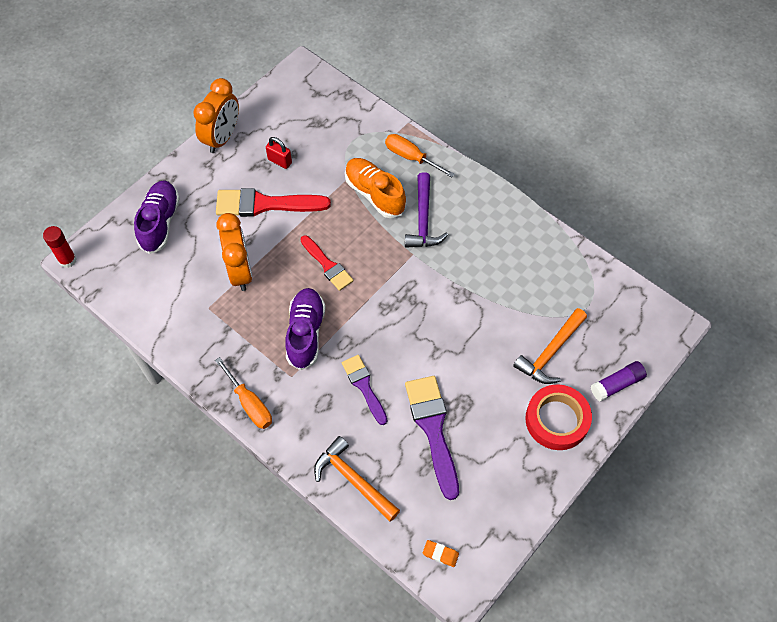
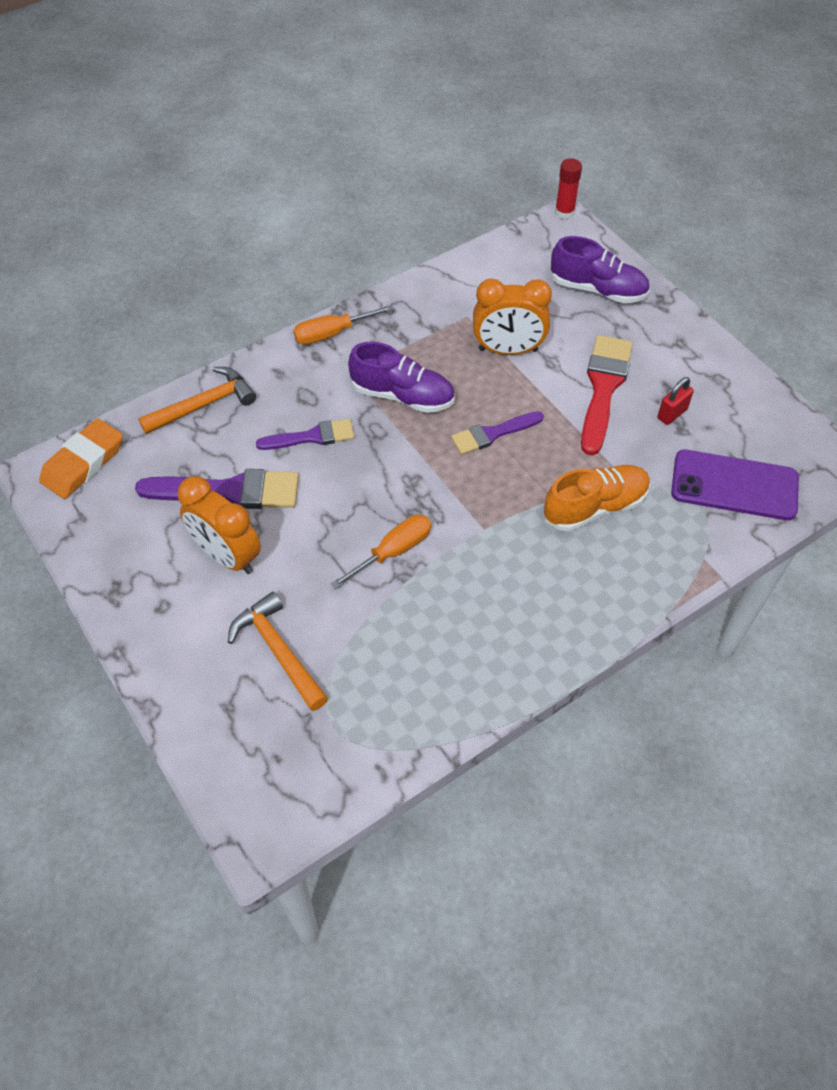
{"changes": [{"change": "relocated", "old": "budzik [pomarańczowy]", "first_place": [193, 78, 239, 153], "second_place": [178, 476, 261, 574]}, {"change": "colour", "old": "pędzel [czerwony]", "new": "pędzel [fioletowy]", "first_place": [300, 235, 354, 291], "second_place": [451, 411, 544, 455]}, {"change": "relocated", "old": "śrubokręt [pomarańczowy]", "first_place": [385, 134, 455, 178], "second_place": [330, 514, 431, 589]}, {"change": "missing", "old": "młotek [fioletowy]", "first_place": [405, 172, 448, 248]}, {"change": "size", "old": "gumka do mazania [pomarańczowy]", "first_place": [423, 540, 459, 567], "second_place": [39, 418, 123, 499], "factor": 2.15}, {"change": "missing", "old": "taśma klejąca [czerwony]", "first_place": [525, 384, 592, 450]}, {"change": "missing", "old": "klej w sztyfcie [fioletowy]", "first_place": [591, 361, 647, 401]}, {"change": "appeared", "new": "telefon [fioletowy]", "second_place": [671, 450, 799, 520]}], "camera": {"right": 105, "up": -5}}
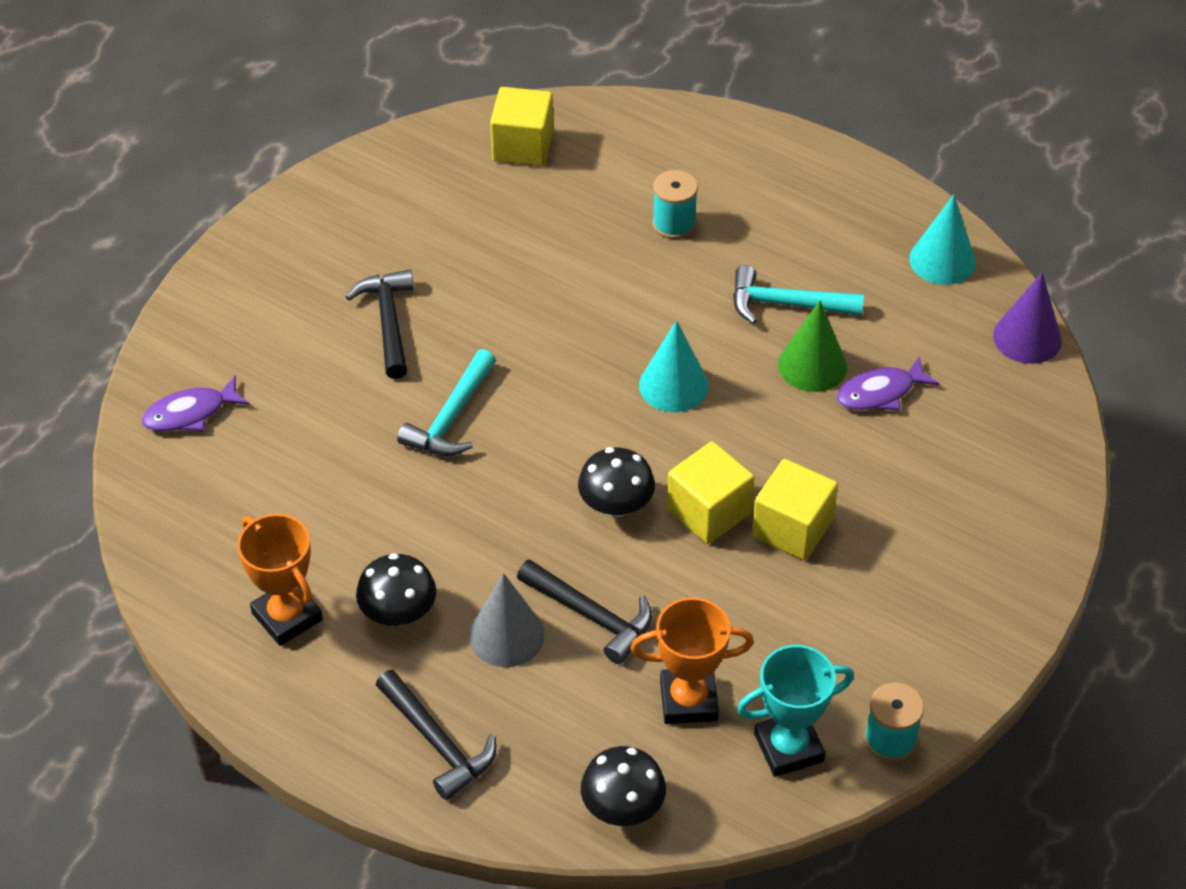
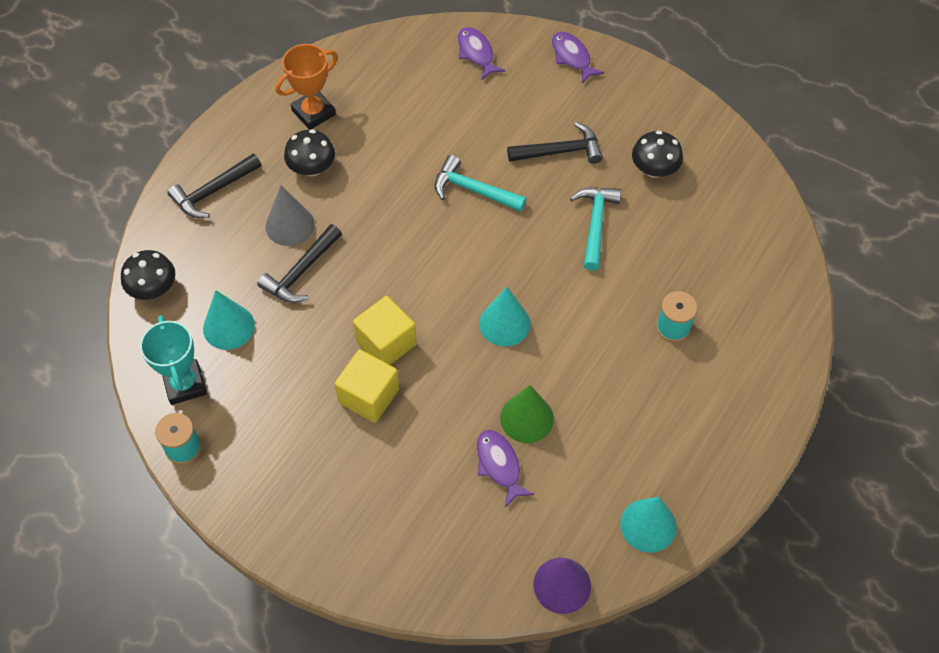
{"changes": [{"change": "missing", "old": "sześcian [żółty]", "first_place": [490, 87, 553, 166]}, {"change": "relocated", "old": "grzyb [czarny]", "first_place": [578, 447, 655, 518], "second_place": [632, 131, 683, 178]}, {"change": "exchanged", "old": "puchar [pomarańczowy]", "new": "stożek [turkusowy]", "first_place": [631, 597, 754, 724], "second_place": [203, 290, 255, 350]}, {"change": "relocated", "old": "młotek [turkusowy]", "first_place": [733, 265, 864, 324], "second_place": [570, 187, 621, 271]}, {"change": "appeared", "new": "ryba [fioletowy]", "second_place": [552, 32, 604, 84]}], "camera": {"right": 90, "up": 10}}
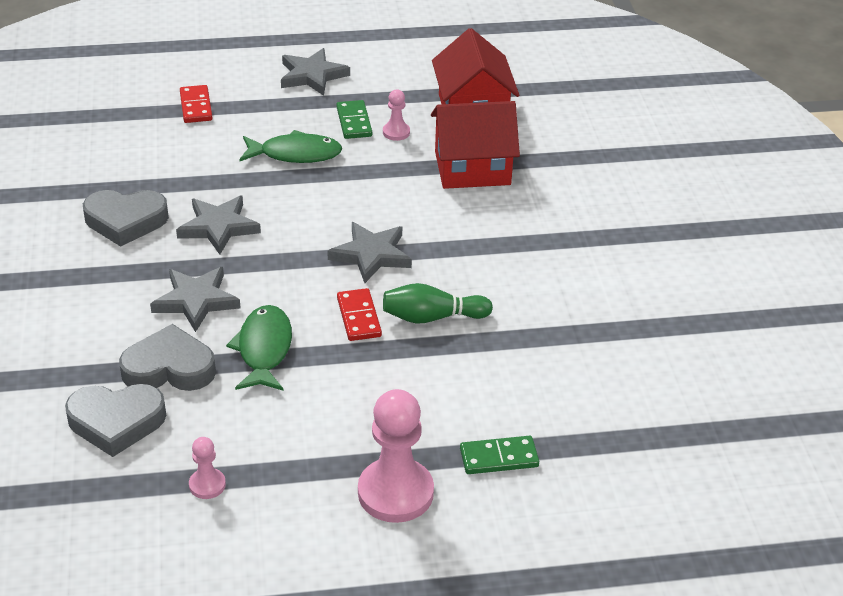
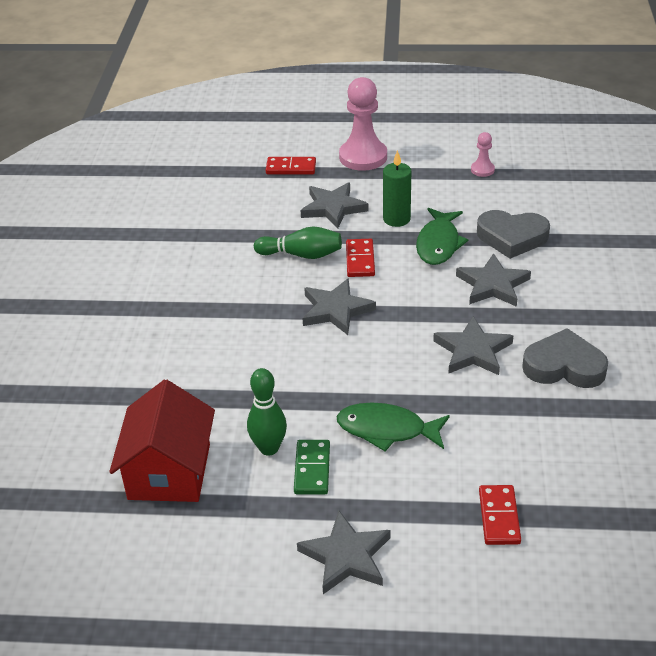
{"changes": [{"change": "missing", "old": "serce [szary]", "first_place": [65, 384, 166, 457]}, {"change": "exchanged", "old": "pionek [różowy]", "new": "kręgiel [zielony]", "first_place": [383, 90, 410, 141], "second_place": [247, 368, 287, 456]}, {"change": "missing", "old": "domek [czerwony]", "first_place": [431, 101, 520, 189]}, {"change": "colour", "old": "kostka domina [zielony]", "new": "kostka domina [czerwony]", "first_place": [460, 436, 539, 474], "second_place": [266, 157, 316, 174]}, {"change": "appeared", "new": "gwiazda [szary]", "second_place": [300, 182, 369, 229]}, {"change": "appeared", "new": "świeca [zielony]", "second_place": [383, 150, 411, 227]}], "camera": {"right": -165, "up": 0}}
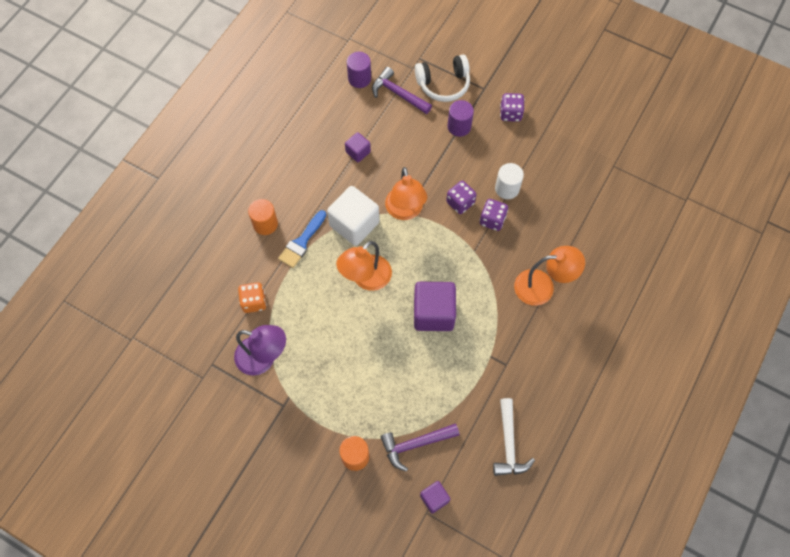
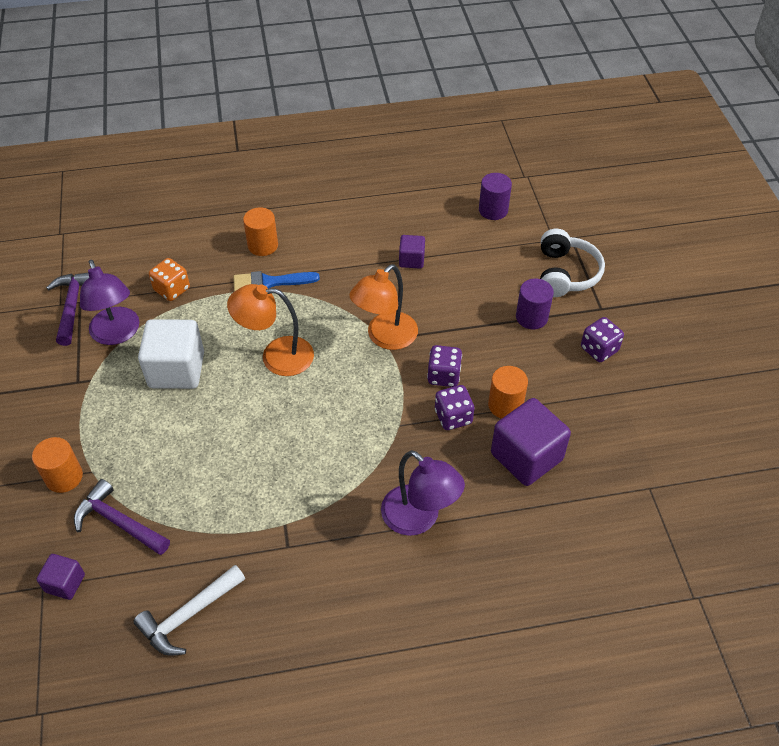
{"changes": [{"change": "relocated", "old": "sześcian [biały]", "first_place": [327, 186, 379, 246], "second_place": [138, 319, 204, 389]}, {"change": "relocated", "old": "młotek [fioletowy]", "first_place": [372, 67, 432, 114], "second_place": [46, 273, 89, 346]}, {"change": "relocated", "old": "sześcian [fioletowy]", "first_place": [414, 282, 456, 331], "second_place": [491, 398, 571, 486]}, {"change": "spun", "old": "słuchawki [biały]", "first_place": [415, 55, 470, 102], "second_place": [540, 229, 605, 297], "degrees": -120}, {"change": "colour", "old": "walec [biały]", "new": "walec [pomarańczowy]", "first_place": [495, 163, 524, 199], "second_place": [488, 366, 528, 419]}, {"change": "colour", "old": "lampka [pomarańczowy]", "new": "lampka [fioletowy]", "first_place": [514, 246, 585, 306], "second_place": [381, 450, 465, 536]}], "camera": {"right": 50, "up": -15}}
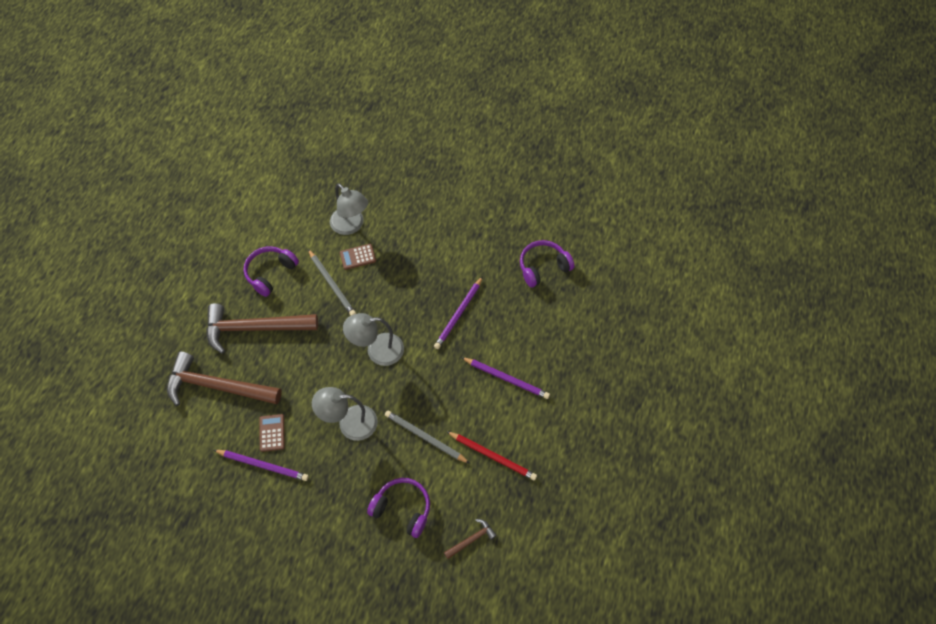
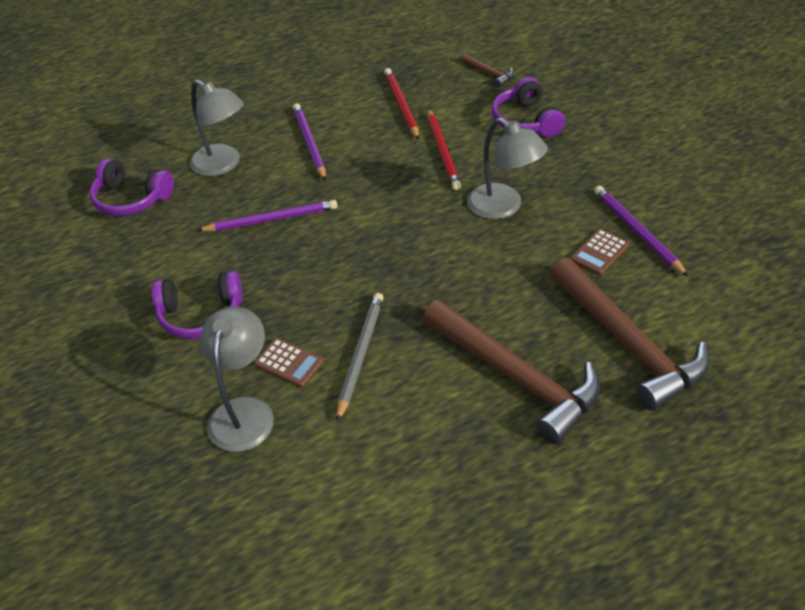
{"changes": [{"change": "relocated", "old": "słuchawki [fioletowy]", "first_place": [243, 246, 299, 297], "second_place": [152, 270, 242, 339]}, {"change": "relocated", "old": "lampka [szary]", "first_place": [343, 313, 404, 366], "second_place": [190, 79, 244, 176]}, {"change": "colour", "old": "ołówek [szary]", "new": "ołówek [czerwony]", "first_place": [385, 410, 470, 464], "second_place": [427, 109, 461, 190]}, {"change": "spun", "old": "młotek [brązowy]", "first_place": [444, 519, 497, 559], "second_place": [461, 54, 514, 87], "degrees": -150}], "camera": {"right": -130, "up": -15}}
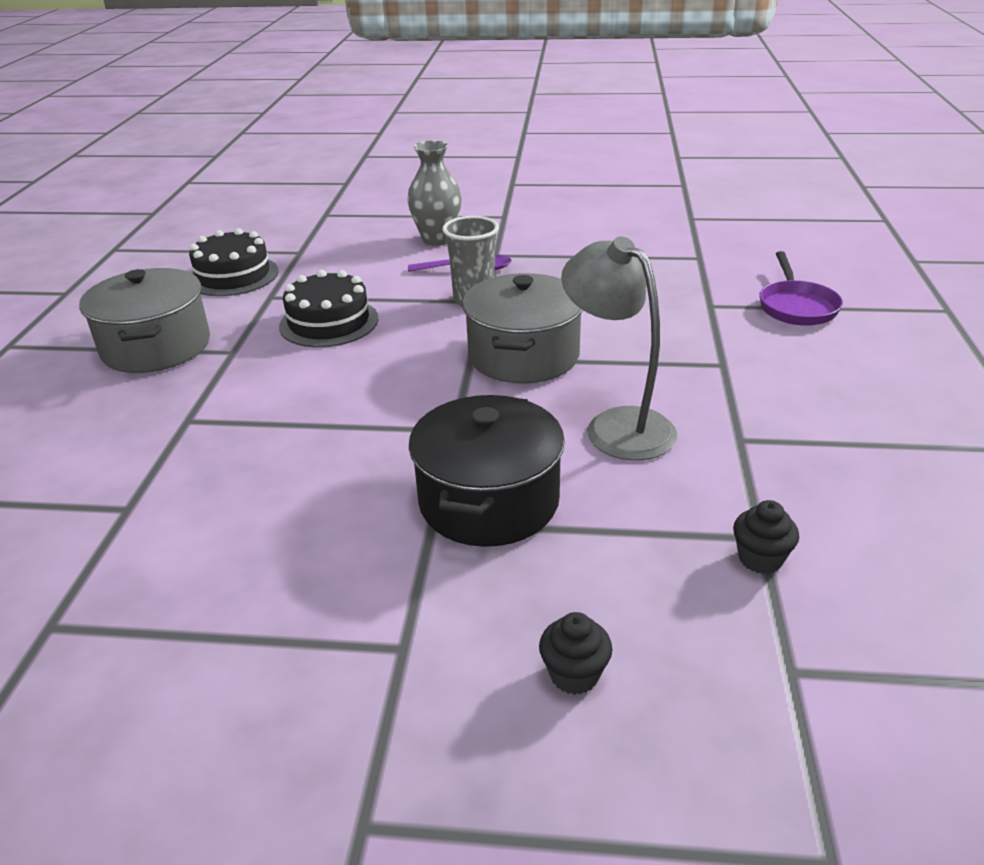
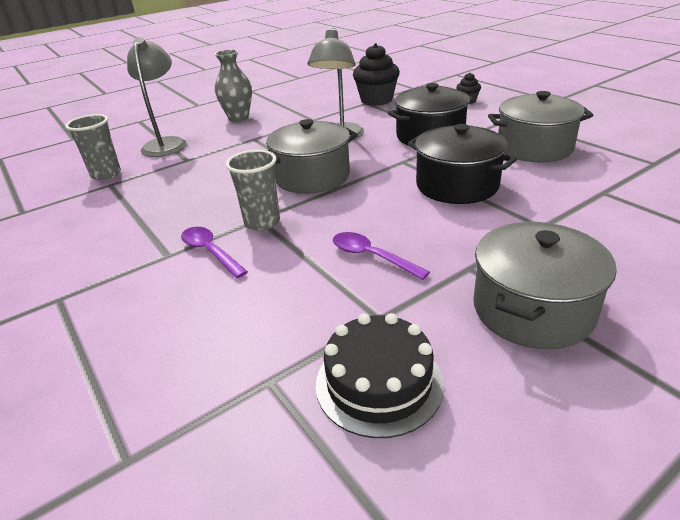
{"changes": [{"change": "exchanged", "old": "tort [czarny]", "new": "łyżka [fioletowy]", "first_place": [279, 270, 379, 347], "second_place": [333, 232, 430, 280]}, {"change": "relocated", "old": "wazon [szary]", "first_place": [407, 140, 462, 246], "second_place": [215, 49, 252, 122]}, {"change": "size", "old": "muffinka [czarny]", "first_place": [733, 500, 799, 574], "second_place": [353, 43, 400, 106], "factor": 1.99}, {"change": "exchanged", "old": "patelnia [fioletowy]", "new": "lampka [szary]", "first_place": [759, 251, 843, 326], "second_place": [127, 37, 187, 157]}, {"change": "appeared", "new": "szklanka [szary]", "second_place": [65, 114, 121, 180]}, {"change": "appeared", "new": "garnek [czarny]", "second_place": [408, 124, 517, 204]}, {"change": "appeared", "new": "garnek [szary]", "second_place": [488, 91, 593, 162]}], "camera": {"right": -130, "up": 0}}
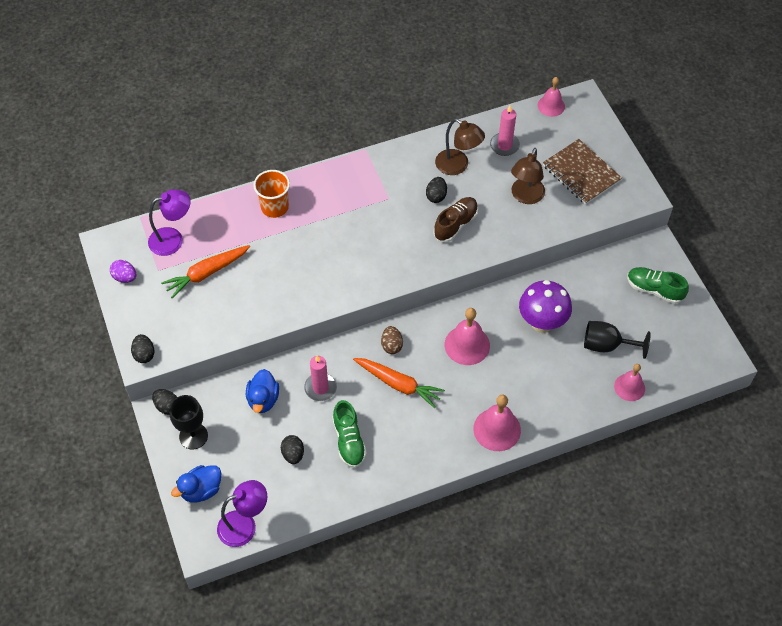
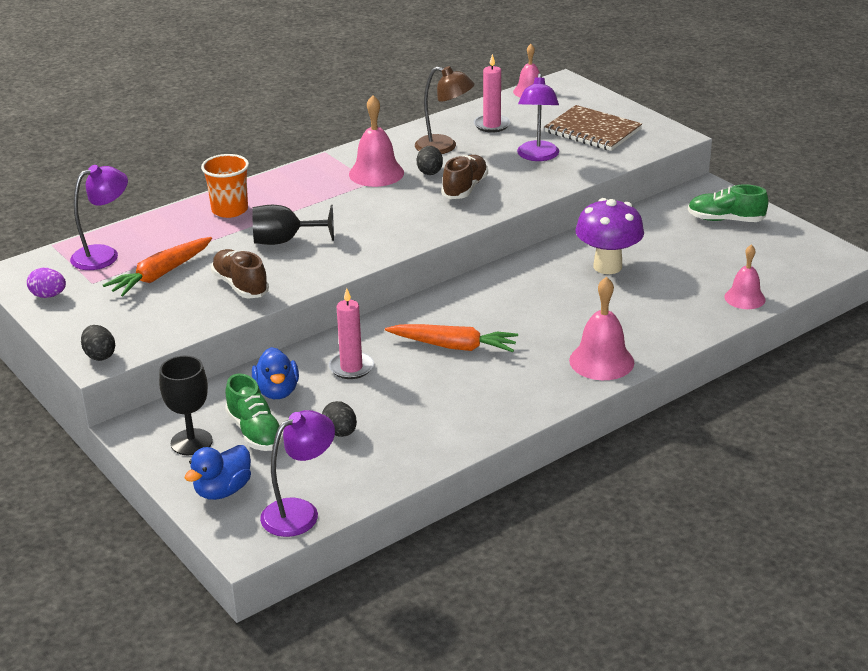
{"changes": [{"change": "missing", "old": "jajko [czarny]", "first_place": [152, 389, 177, 415]}, {"change": "relocated", "old": "but [zielony]", "first_place": [332, 400, 367, 468], "second_place": [225, 373, 284, 451]}, {"change": "missing", "old": "jajko [brązowy]", "first_place": [381, 326, 403, 354]}, {"change": "relocated", "old": "dzwonek [różowy]", "first_place": [445, 308, 490, 365], "second_place": [349, 95, 404, 187]}, {"change": "colour", "old": "lampka [brązowy]", "new": "lampka [fioletowy]", "first_place": [511, 148, 545, 204], "second_place": [517, 73, 559, 161]}, {"change": "relocated", "old": "kielich [czarny]", "first_place": [584, 321, 650, 359], "second_place": [252, 205, 334, 245]}, {"change": "appeared", "new": "but [brązowy]", "second_place": [211, 249, 269, 299]}], "camera": {"right": -15, "up": -25}}
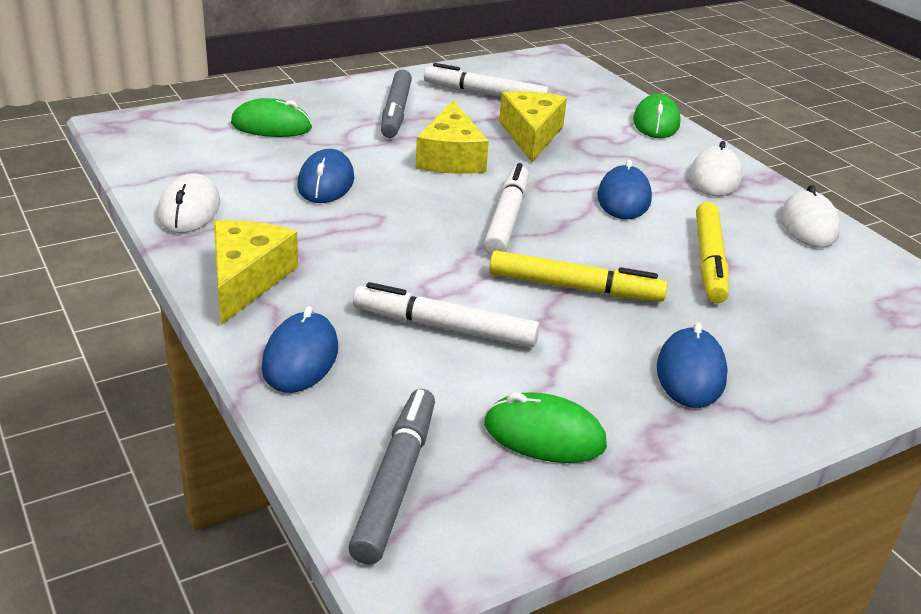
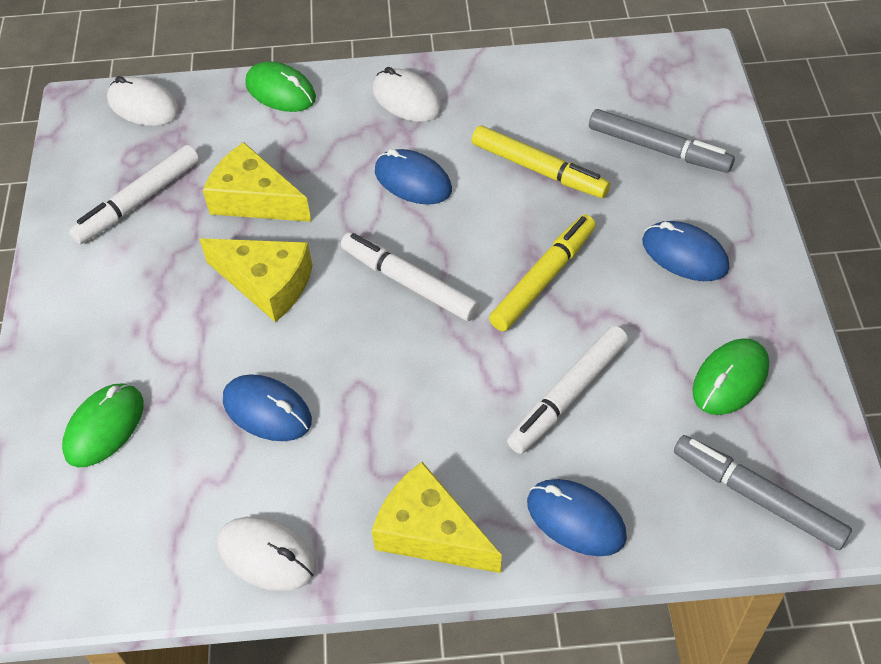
{"changes": [{"change": "relocated", "old": "flamaster [szary]", "first_place": [381, 70, 412, 138], "second_place": [589, 109, 735, 173]}, {"change": "relocated", "old": "myszka [biały]", "first_place": [781, 185, 840, 248], "second_place": [107, 76, 179, 126]}], "camera": {"right": -60, "up": 20}}
